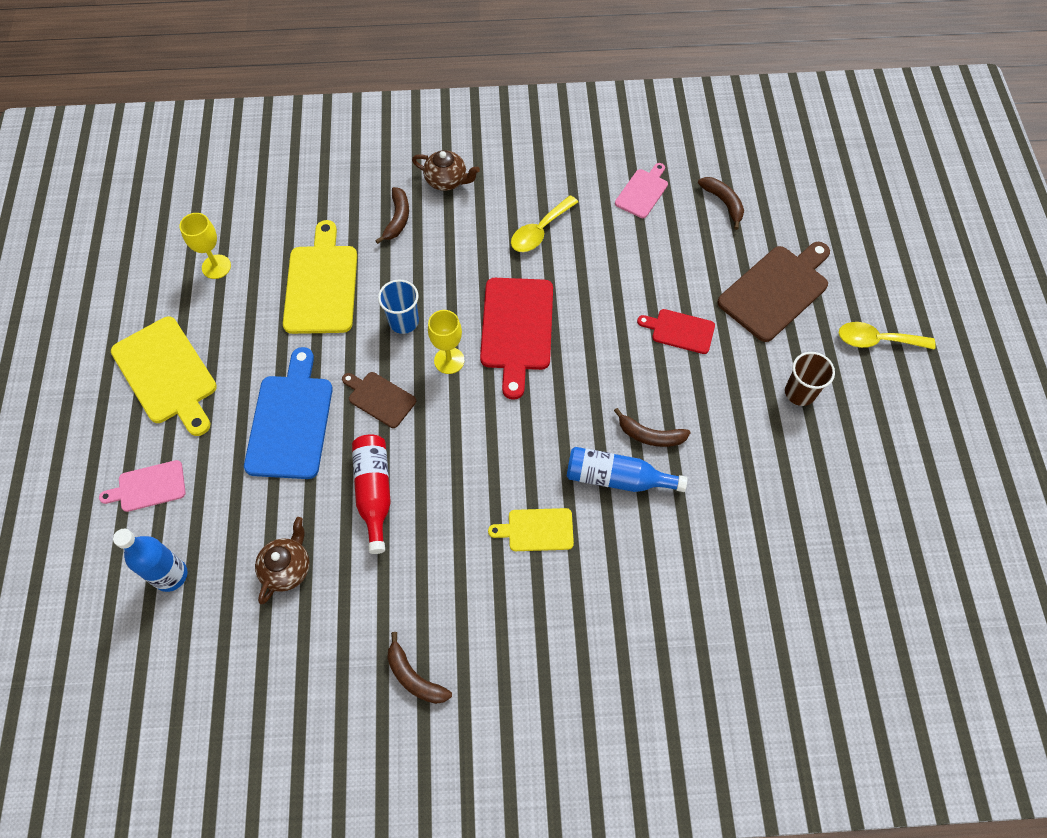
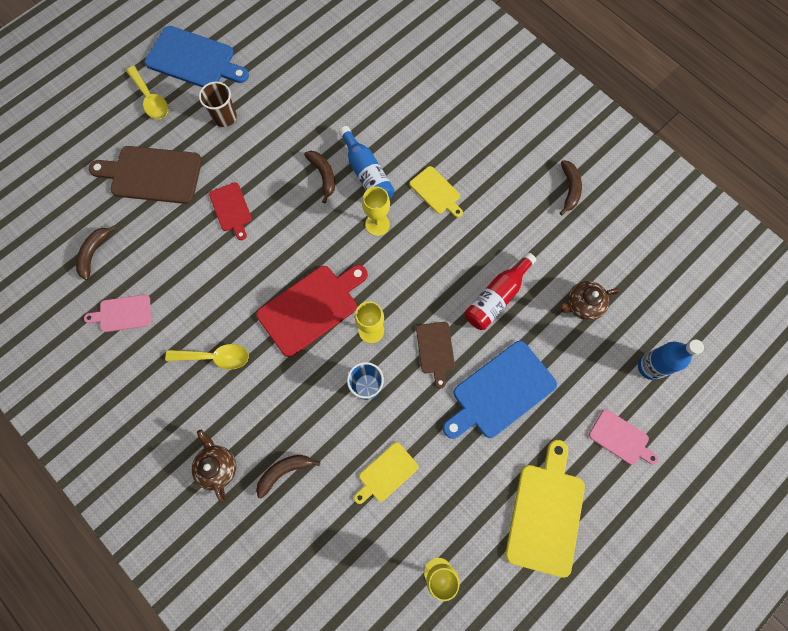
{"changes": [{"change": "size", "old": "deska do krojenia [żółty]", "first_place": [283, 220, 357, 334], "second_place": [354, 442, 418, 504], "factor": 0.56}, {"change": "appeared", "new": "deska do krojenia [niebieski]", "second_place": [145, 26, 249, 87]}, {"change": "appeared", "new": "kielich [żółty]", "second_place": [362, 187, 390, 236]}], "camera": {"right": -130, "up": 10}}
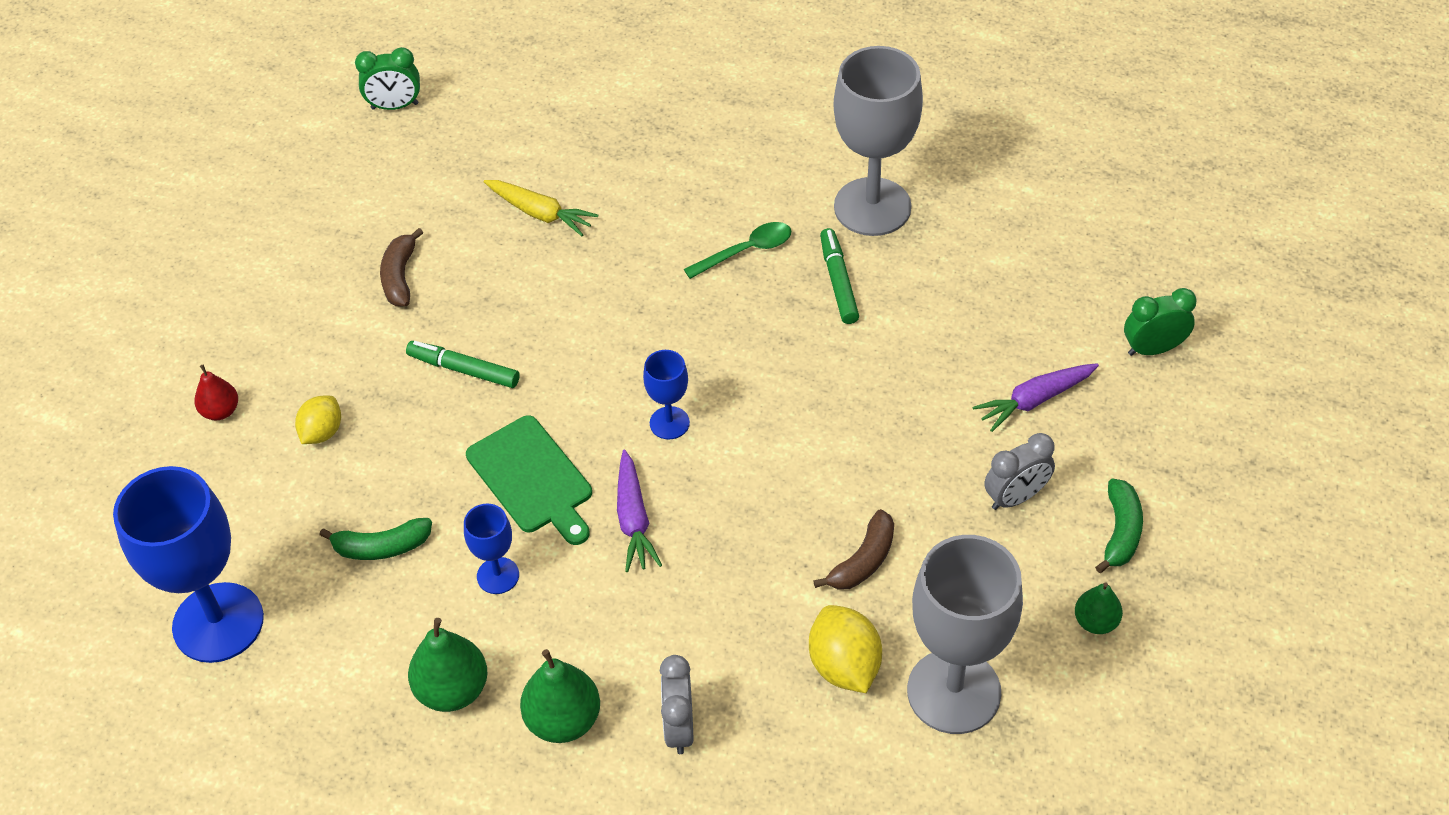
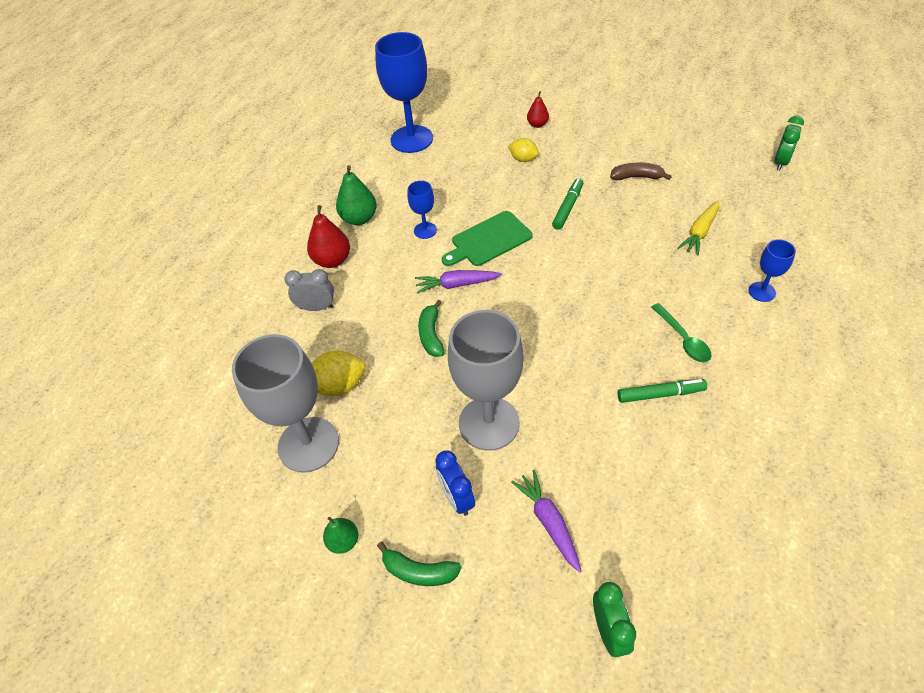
{"changes": [{"change": "relocated", "old": "banan [zielony]", "first_place": [319, 518, 432, 560], "second_place": [418, 300, 444, 357]}, {"change": "spun", "old": "budzik [zielony]", "first_place": [355, 47, 420, 110], "second_place": [774, 116, 804, 171], "degrees": -150}, {"change": "colour", "old": "gruszka [zielony]", "new": "gruszka [czerwony]", "first_place": [520, 649, 600, 743], "second_place": [307, 205, 350, 268]}, {"change": "relocated", "old": "kielich [niebieski]", "first_place": [643, 350, 690, 439], "second_place": [749, 239, 796, 302]}, {"change": "missing", "old": "banan [brązowy]", "first_place": [813, 509, 894, 590]}, {"change": "relocated", "old": "kielich [szary]", "first_place": [833, 46, 923, 236], "second_place": [448, 310, 524, 451]}, {"change": "colour", "old": "budzik [szary]", "new": "budzik [niebieski]", "first_place": [984, 433, 1055, 510], "second_place": [435, 451, 475, 516]}], "camera": {"right": 95, "up": 0}}
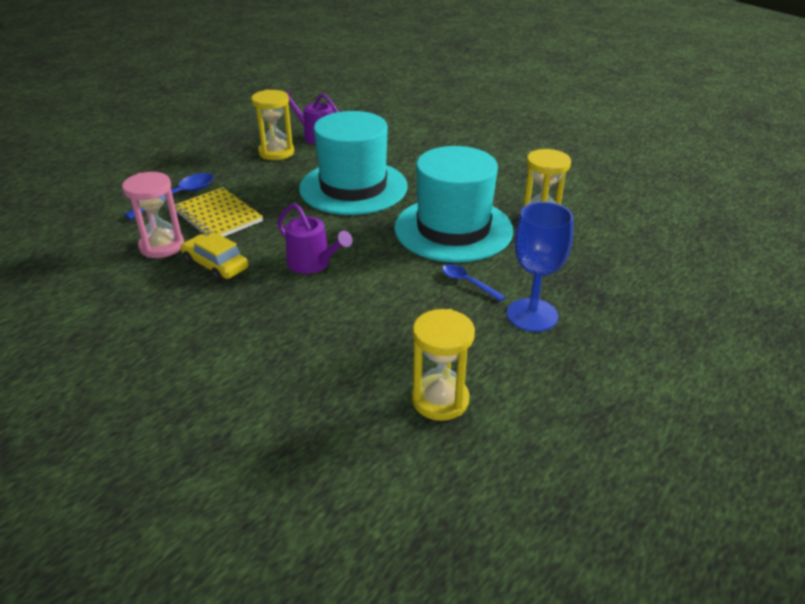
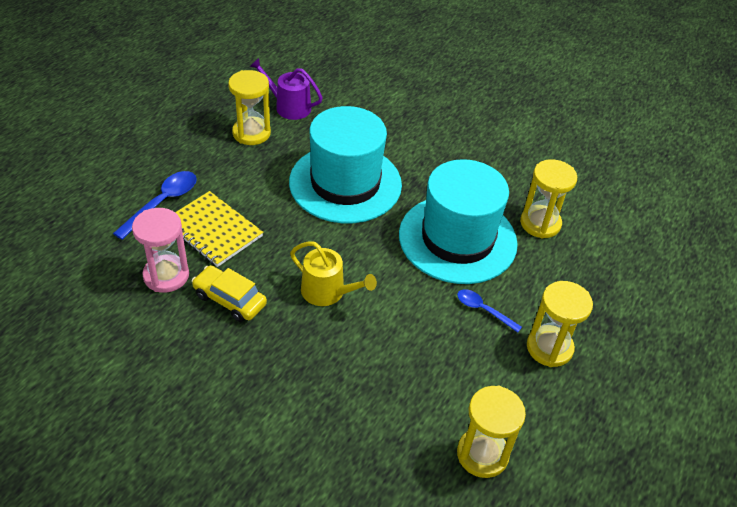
{"changes": [{"change": "colour", "old": "konewka [fioletowy]", "new": "konewka [żółty]", "first_place": [278, 203, 352, 274], "second_place": [290, 242, 377, 306]}, {"change": "exchanged", "old": "kielich [niebieski]", "new": "klepsydra [żółty]", "first_place": [507, 202, 573, 332], "second_place": [527, 281, 593, 367]}], "camera": {"right": -10, "up": 10}}
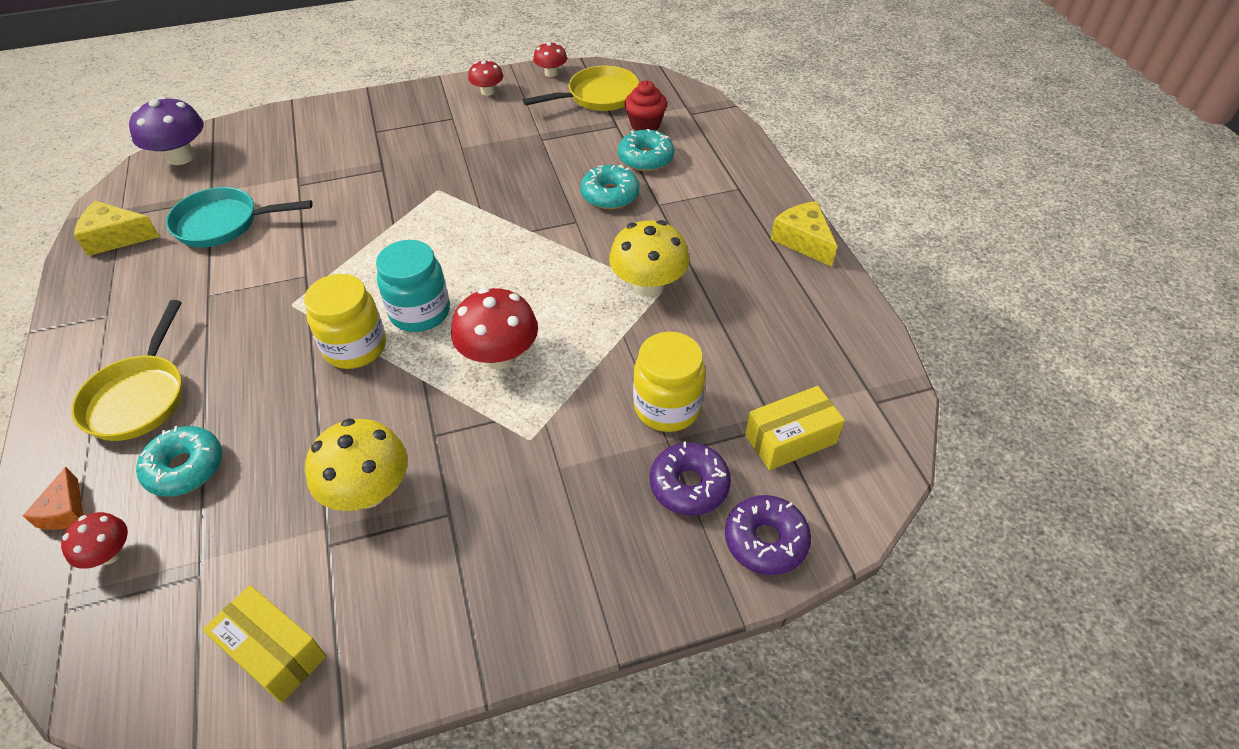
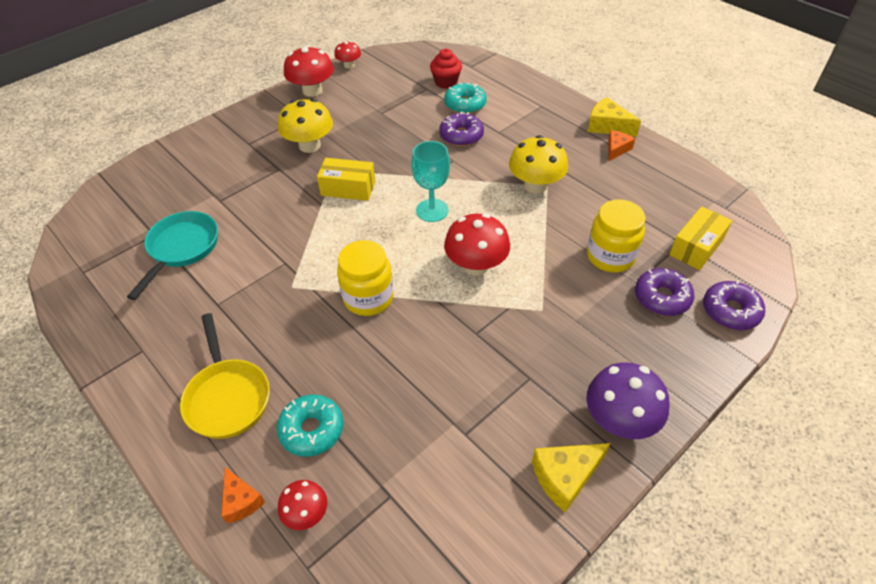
{"changes": [{"change": "relocated", "old": "ser [żółty]", "first_place": [74, 201, 160, 256], "second_place": [532, 443, 611, 513]}, {"change": "relocated", "old": "grzyb [fioletowy]", "first_place": [129, 96, 204, 165], "second_place": [586, 362, 670, 439]}, {"change": "spun", "old": "patelnia [turkusowy]", "first_place": [166, 187, 313, 247], "second_place": [127, 211, 218, 300], "degrees": 135}, {"change": "relocated", "old": "pudełko [żółty]", "first_place": [202, 585, 326, 703], "second_place": [317, 158, 376, 201]}, {"change": "relocated", "old": "grzyb [żółty]", "first_place": [305, 419, 408, 511], "second_place": [278, 99, 333, 153]}, {"change": "missing", "old": "słoik [turkusowy]", "first_place": [376, 240, 450, 332]}, {"change": "size", "old": "grzyb [czerwony]", "first_place": [468, 60, 503, 96], "second_place": [284, 45, 334, 97], "factor": 1.76}, {"change": "missing", "old": "patelnia [żółty]", "first_place": [523, 66, 639, 111]}, {"change": "colour", "old": "donut [turkusowy]", "new": "donut [fioletowy]", "first_place": [581, 164, 640, 209], "second_place": [439, 112, 484, 146]}, {"change": "appeared", "new": "kielich [turkusowy]", "second_place": [411, 141, 450, 222]}, {"change": "appeared", "new": "ser [pomarańczowy]", "second_place": [608, 130, 635, 162]}], "camera": {"right": -25, "up": 0}}
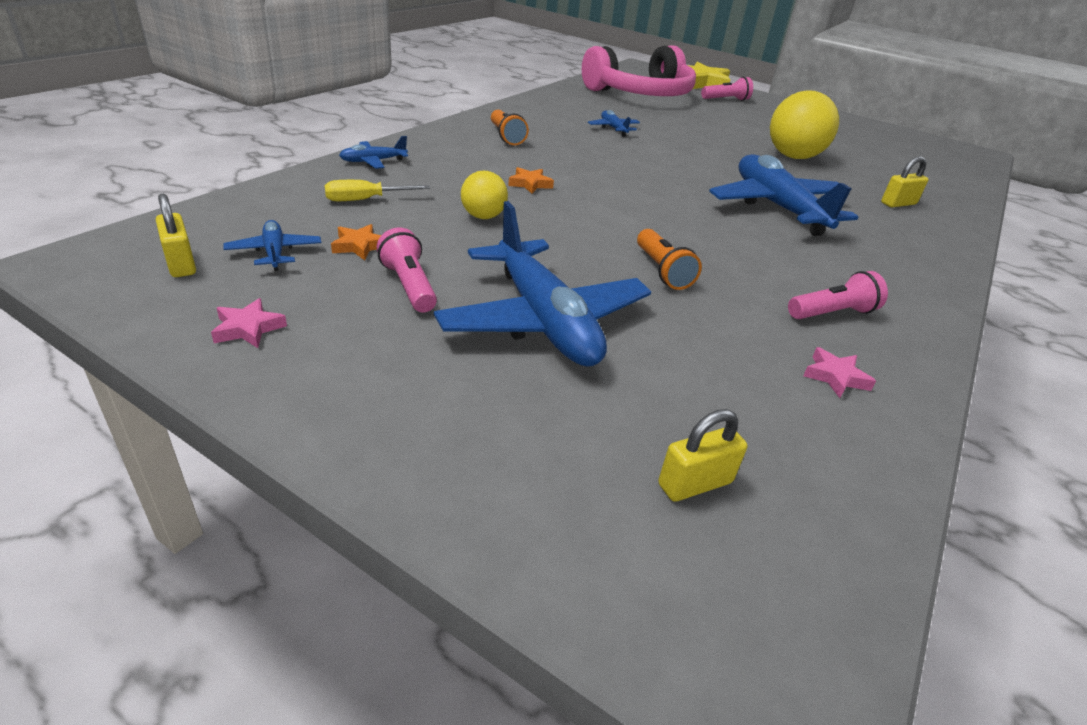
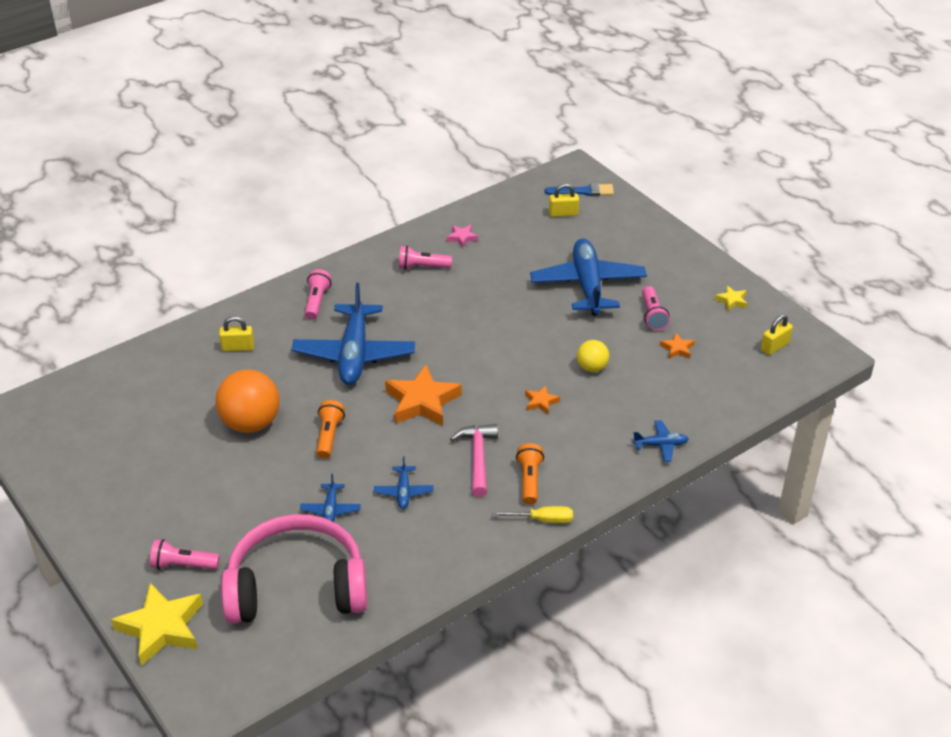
{"changes": [{"change": "spun", "old": "kłódka [żółty]", "first_place": [156, 194, 196, 277], "second_place": [761, 314, 793, 355], "degrees": 60}, {"change": "colour", "old": "gwiazda [różowy]", "new": "gwiazda [żółty]", "first_place": [211, 298, 287, 348], "second_place": [715, 285, 748, 311]}, {"change": "relocated", "old": "samolot [niebieski]", "first_place": [223, 220, 321, 271], "second_place": [300, 474, 361, 522]}, {"change": "relocated", "old": "śrubokręt [żółty]", "first_place": [325, 180, 430, 201], "second_place": [492, 506, 573, 523]}, {"change": "relocated", "old": "latarka [pomarańczowy]", "first_place": [637, 229, 702, 290], "second_place": [316, 400, 345, 459]}, {"change": "colour", "old": "piłka [żółty]", "new": "piłka [pomarańczowy]", "first_place": [770, 90, 839, 159], "second_place": [216, 369, 280, 433]}, {"change": "appeared", "new": "latarka [różowy]", "second_place": [305, 269, 332, 320]}, {"change": "appeared", "new": "gwiazda [pomarańczowy]", "second_place": [385, 365, 462, 426]}, {"change": "appeared", "new": "młotek [różowy]", "second_place": [450, 424, 498, 497]}, {"change": "appeared", "new": "pędzel [niebieski]", "second_place": [545, 183, 614, 196]}], "camera": {"right": -155, "up": 5}}
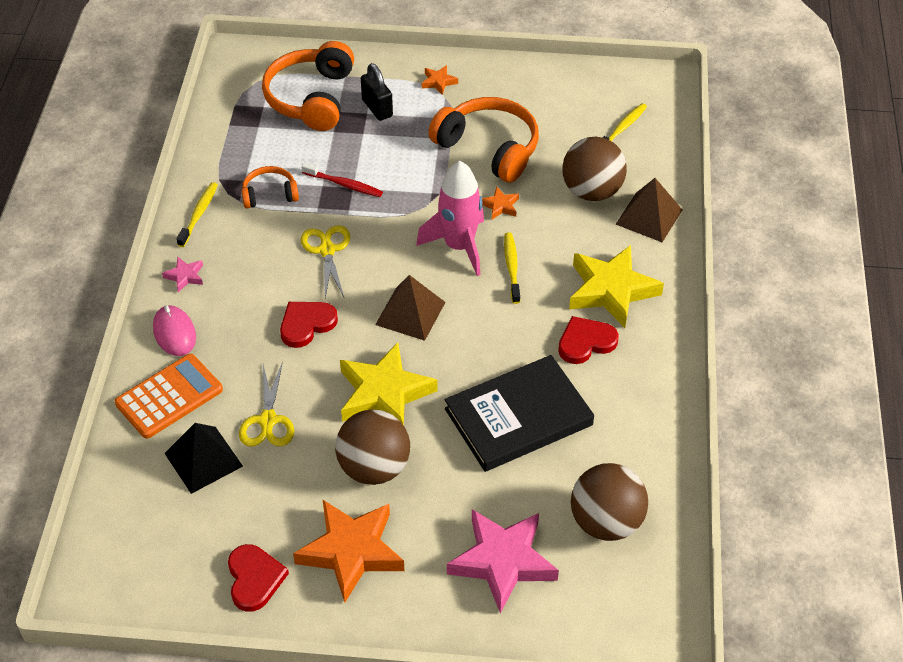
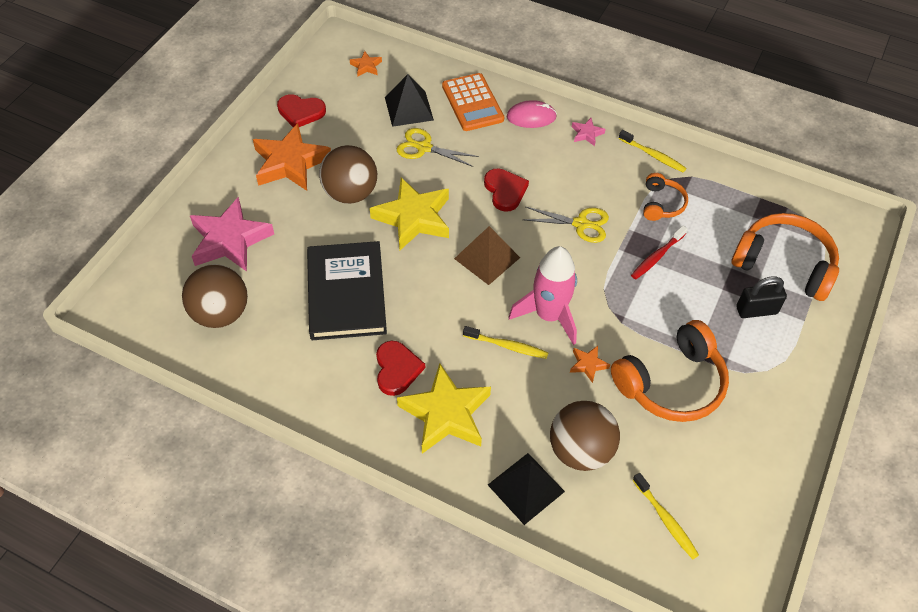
{"changes": [{"change": "relocated", "old": "gwiazda [pomarańczowy]", "first_place": [422, 65, 458, 95], "second_place": [350, 51, 382, 76]}, {"change": "colour", "old": "piramida [brązowy]", "new": "piramida [czarny]", "first_place": [616, 178, 682, 242], "second_place": [488, 453, 565, 525]}], "camera": {"right": 110, "up": 5}}
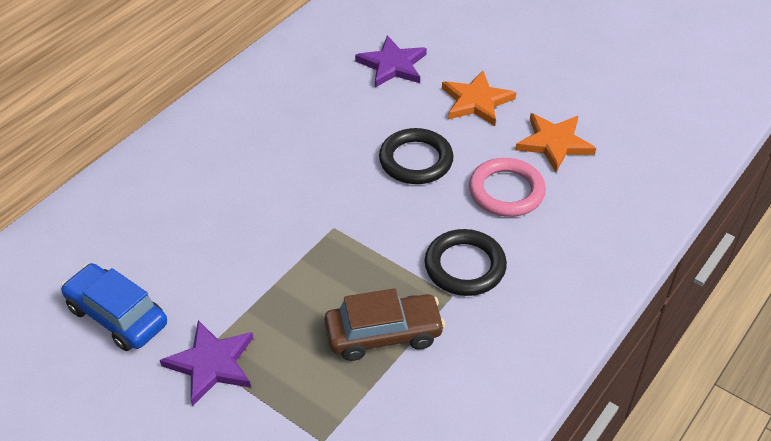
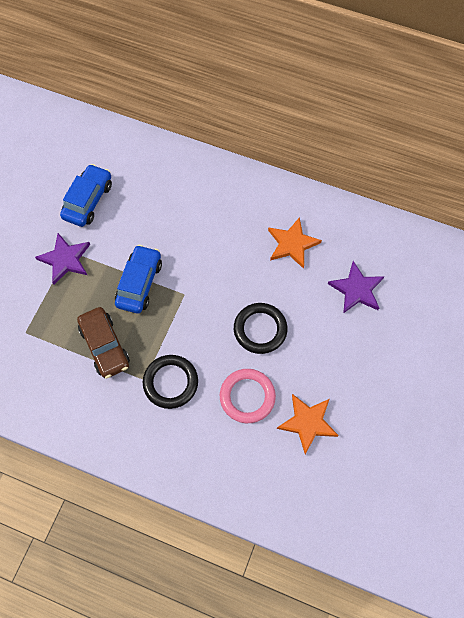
{"changes": [{"change": "relocated", "old": "gwiazda [pomarańczowy]", "first_place": [442, 71, 516, 126], "second_place": [268, 217, 322, 269]}, {"change": "appeared", "new": "samochód [niebieski]", "second_place": [115, 245, 162, 313]}], "camera": {"right": 75, "up": 20}}
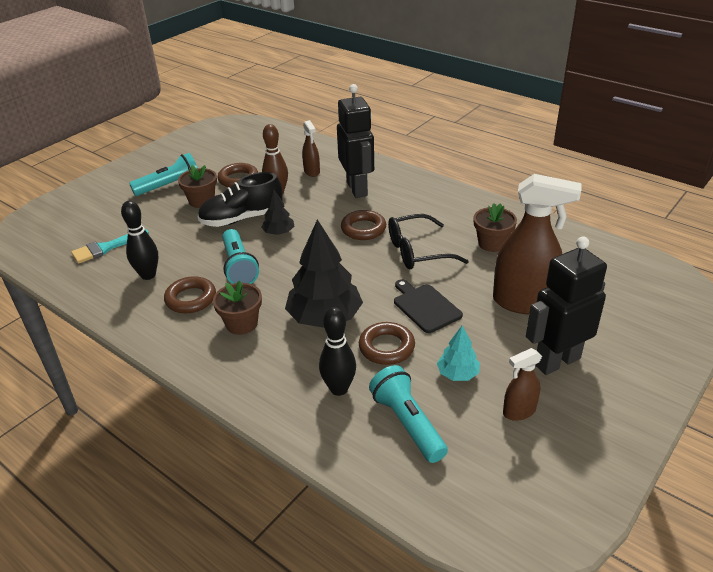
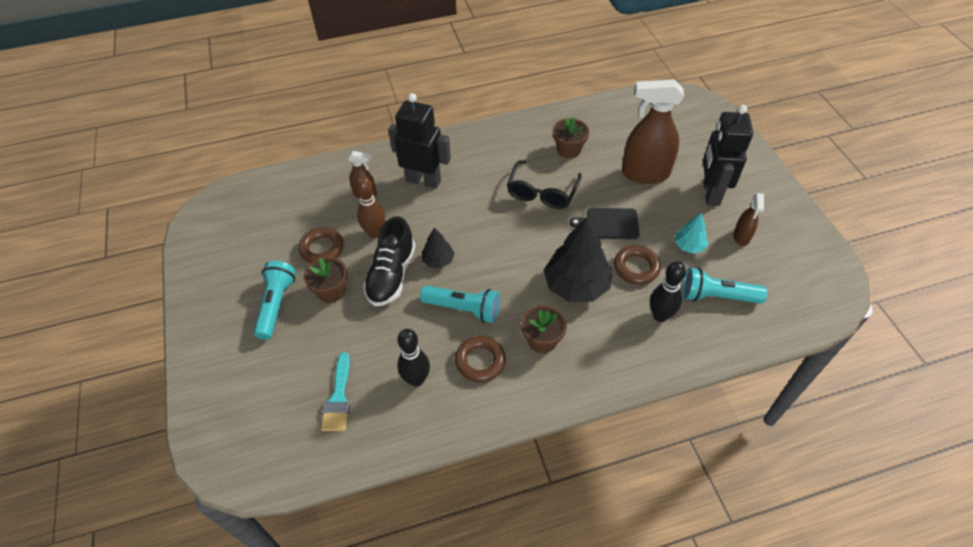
{"changes": [{"change": "missing", "old": "pierścień [brązowy]", "first_place": [341, 210, 386, 240]}, {"change": "spun", "old": "spryskiwacz [brązowy]", "first_place": [493, 174, 582, 315], "second_place": [622, 79, 684, 184], "degrees": -135}], "camera": {"right": -55, "up": 15}}
